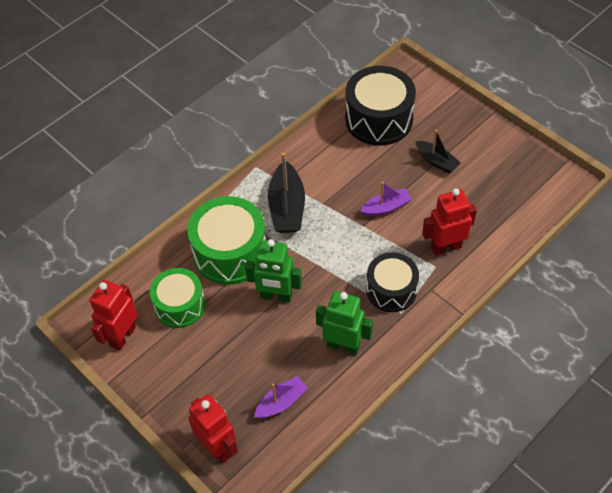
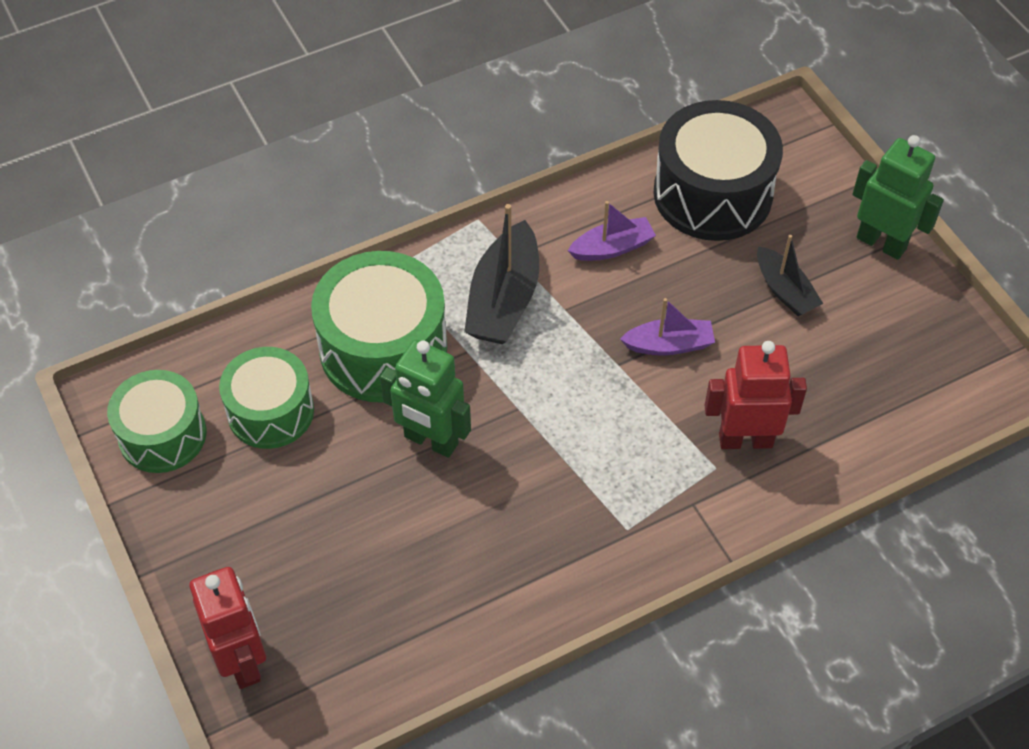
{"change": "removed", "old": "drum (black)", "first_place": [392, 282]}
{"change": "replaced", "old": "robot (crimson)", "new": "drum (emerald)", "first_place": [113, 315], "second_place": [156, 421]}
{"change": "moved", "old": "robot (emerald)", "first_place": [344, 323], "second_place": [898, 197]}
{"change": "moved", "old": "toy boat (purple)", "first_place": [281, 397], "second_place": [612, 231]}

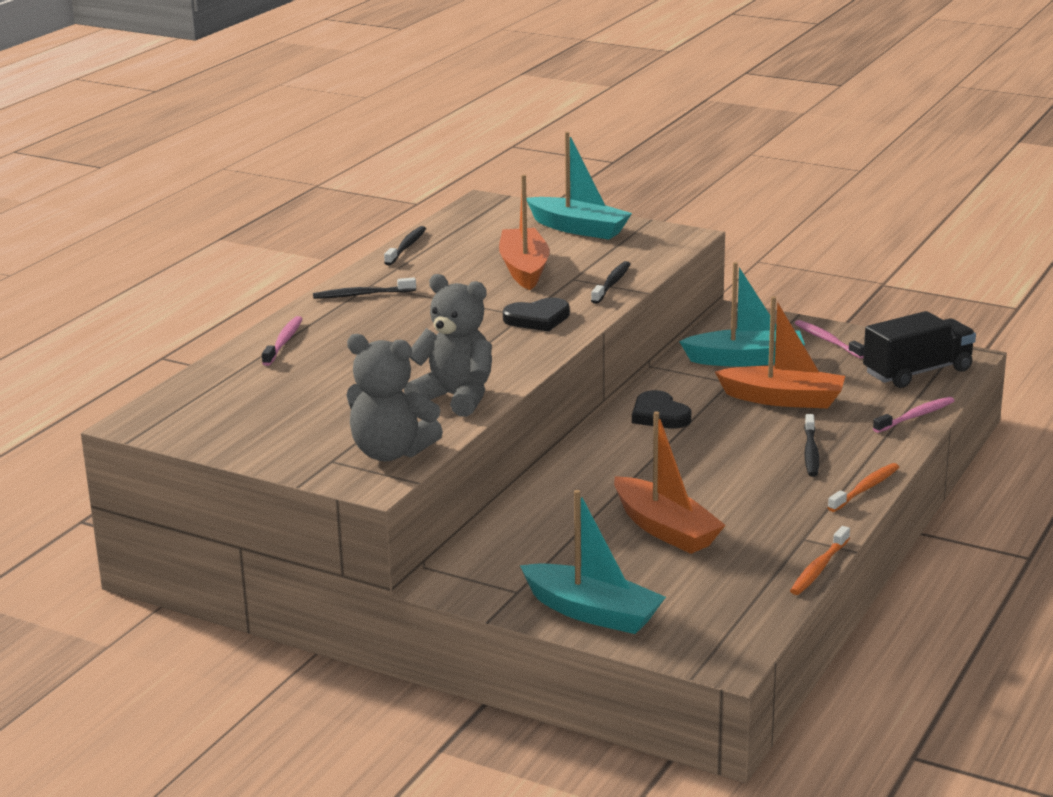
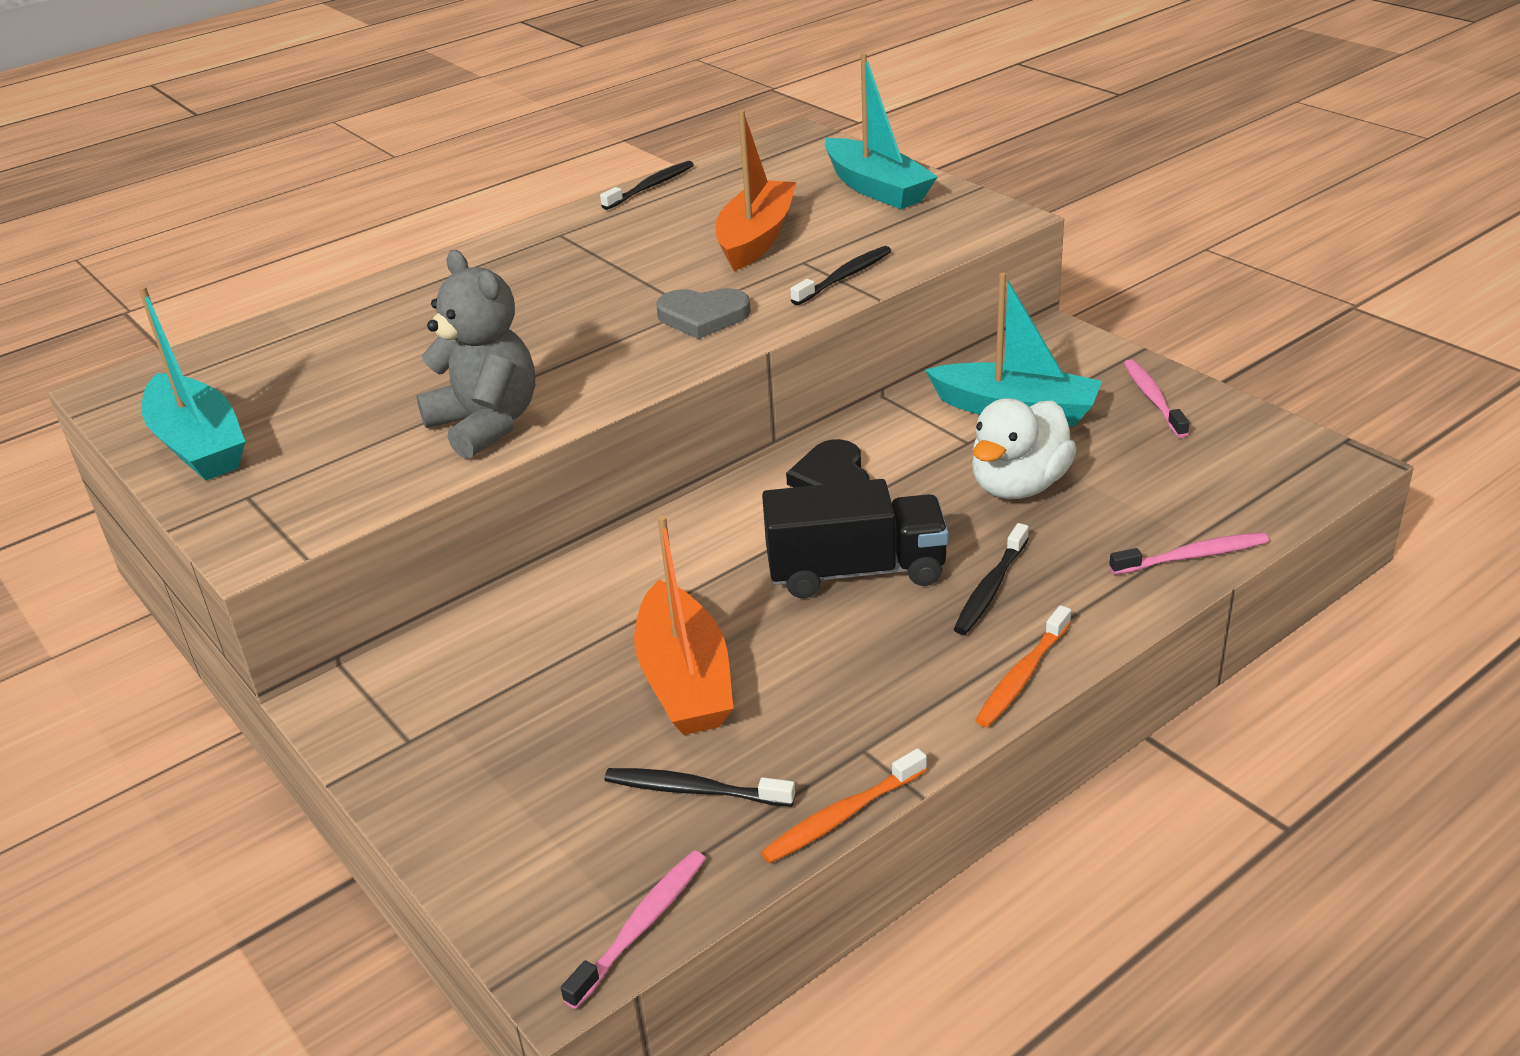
{"change": "moved", "old": "dental brush (black)", "first_place": [364, 288], "second_place": [699, 787]}
{"change": "replaced", "old": "toy boat (orange-coloured)", "new": "duck (snow-white)", "first_place": [780, 352], "second_place": [1024, 448]}
{"change": "recoloured", "old": "love heart (black)", "new": "love heart (gray)", "first_place": [536, 314], "second_place": [703, 313]}
{"change": "moved", "old": "lorry (black)", "first_place": [919, 349], "second_place": [855, 538]}
{"change": "moved", "old": "dental brush (rosy)", "first_place": [282, 341], "second_place": [633, 930]}
{"change": "removed", "old": "teddy (gray)", "first_place": [395, 397]}
{"change": "turned", "old": "dental brush (orange-coloured)", "first_place": [863, 487], "second_place": [1023, 666], "degrees": 150}
{"change": "moved", "old": "toy boat (aqua)", "first_place": [593, 562], "second_place": [191, 383]}

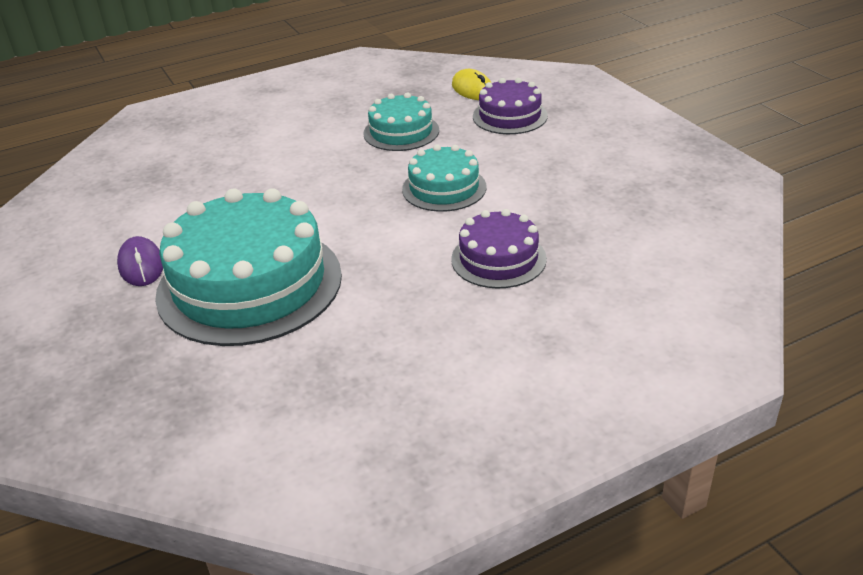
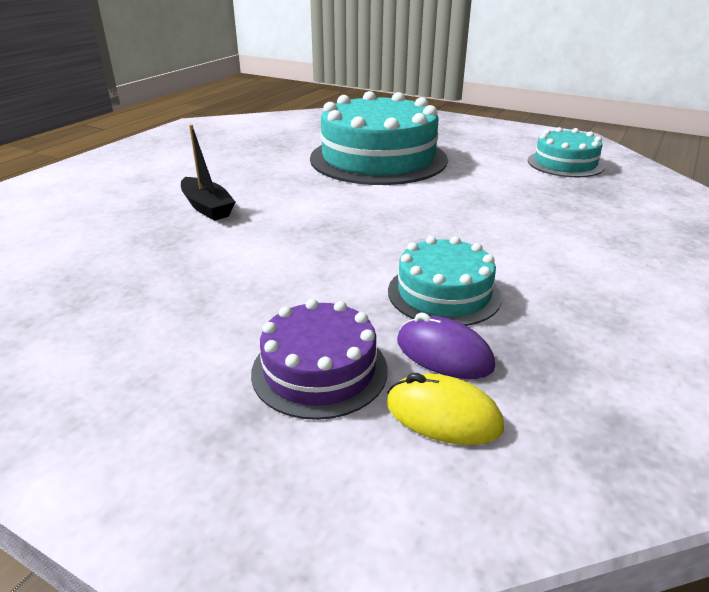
{"change": "moved", "old": "layer cake (aqua)", "first_place": [444, 178], "second_place": [566, 152]}
{"change": "replaced", "old": "layer cake (purple)", "new": "toy boat (black)", "first_place": [499, 249], "second_place": [208, 172]}
{"change": "moved", "old": "mouse (purple)", "first_place": [140, 261], "second_place": [446, 346]}

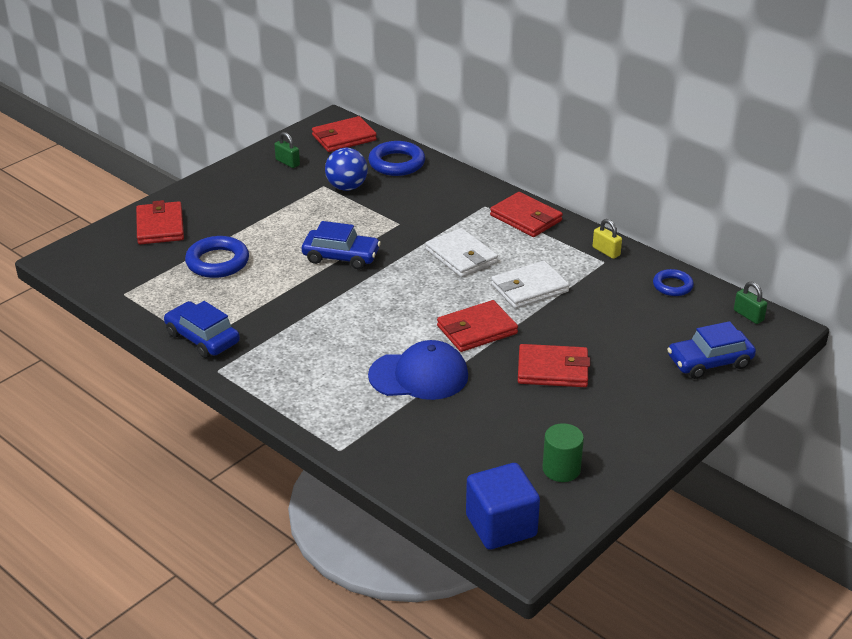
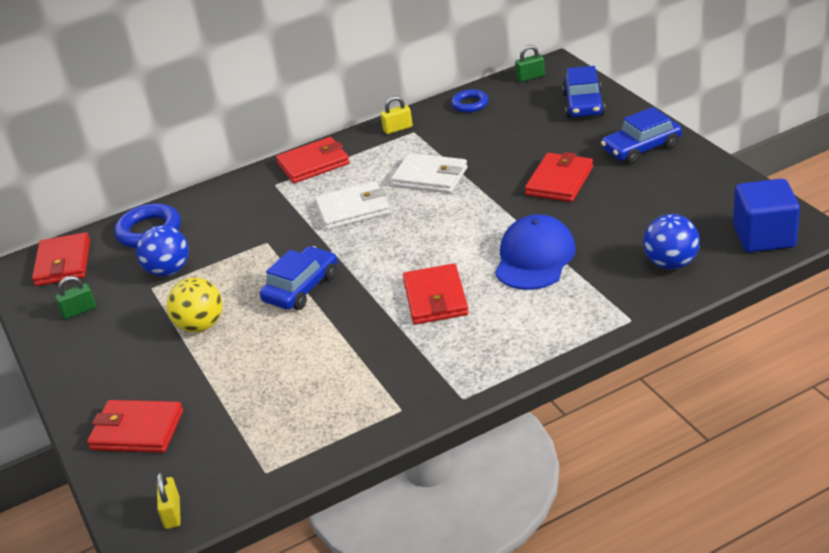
{"change": "removed", "old": "hoop (cobalt)", "first_place": [217, 257]}
{"change": "turned", "old": "wallet (snow-white)", "first_place": [530, 284], "second_place": [429, 173], "degrees": -60}
{"change": "moved", "old": "wallet (crimson)", "first_place": [477, 326], "second_place": [436, 294]}
{"change": "moved", "old": "toy car (cobalt)", "first_place": [202, 329], "second_place": [641, 135]}
{"change": "removed", "old": "solid cylinder (emerald)", "first_place": [563, 452]}
{"change": "added", "new": "play ball (cobalt)", "second_place": [671, 242]}
{"change": "added", "new": "play ball (yellow)", "second_place": [194, 305]}
{"change": "added", "new": "small lock (yellow)", "second_place": [169, 500]}

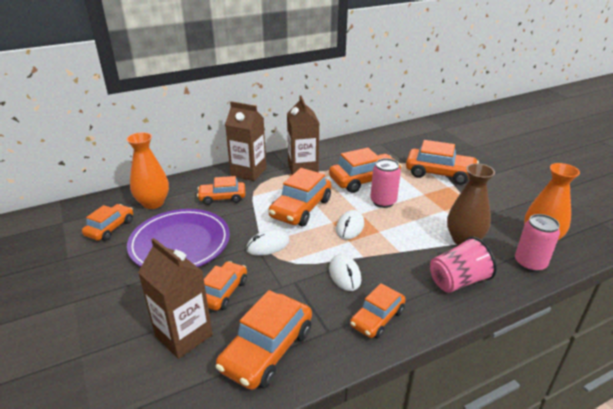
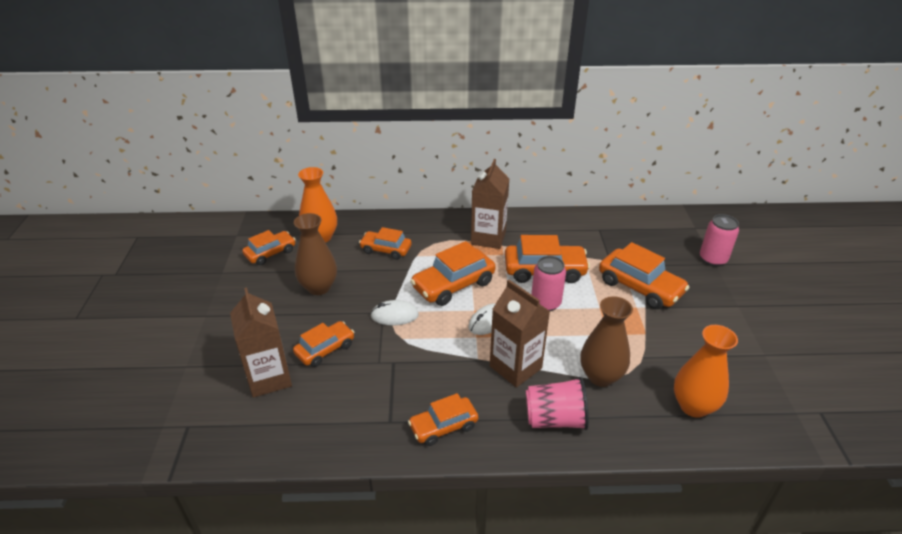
{"change": "moved", "old": "juice carton (brown)", "first_place": [245, 141], "second_place": [520, 333]}
{"change": "replaced", "old": "flat dish (purple)", "new": "vase (brown)", "first_place": [178, 238], "second_place": [315, 254]}
{"change": "moved", "old": "soda can (rosy)", "first_place": [537, 243], "second_place": [719, 240]}
{"change": "removed", "old": "mouse (snow-white)", "first_place": [345, 272]}
{"change": "removed", "old": "toy car (orange-coloured)", "first_place": [264, 340]}

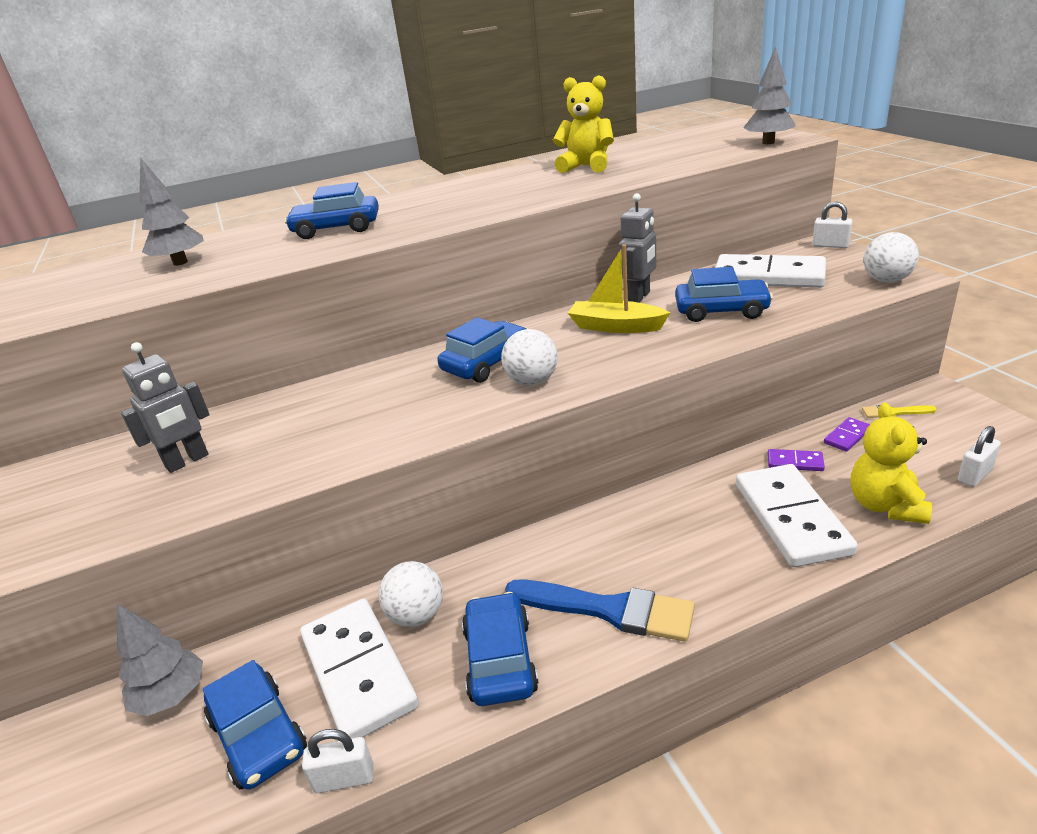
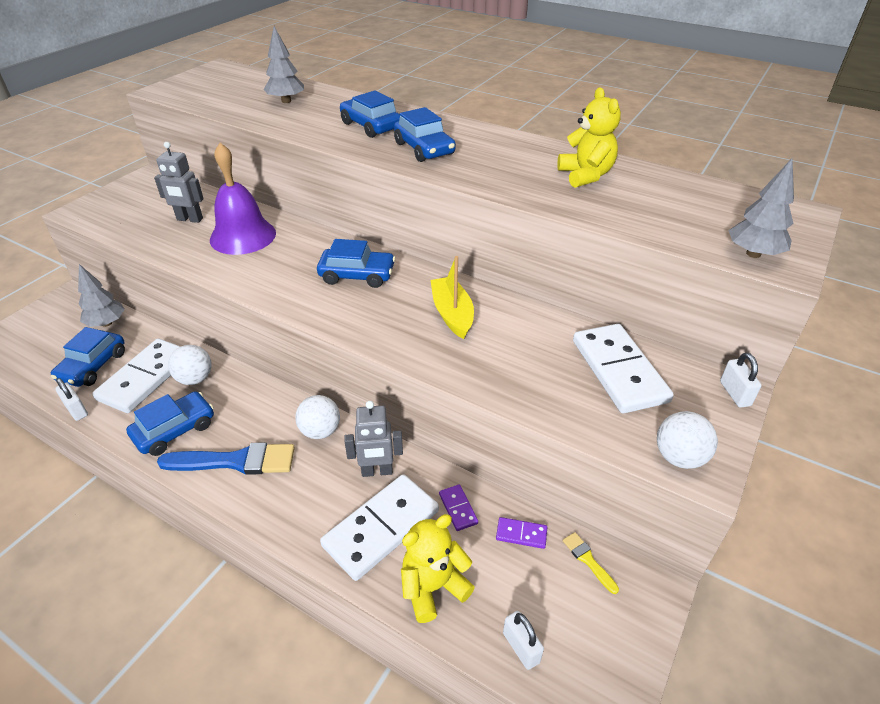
{"change": "moved", "old": "robot (gray)", "first_place": [637, 248], "second_place": [373, 439]}
{"change": "moved", "old": "toy car (cobalt)", "first_place": [724, 294], "second_place": [425, 134]}
{"change": "moved", "old": "play ball (snow-white)", "first_place": [529, 357], "second_place": [317, 417]}
{"change": "turned", "old": "small lock (snow-white)", "first_place": [979, 456], "second_place": [523, 640], "degrees": 45}
{"change": "turned", "old": "paint brush (cobalt)", "first_place": [600, 611], "second_place": [226, 458], "degrees": -75}
{"change": "added", "new": "bell (purple)", "second_place": [243, 199]}

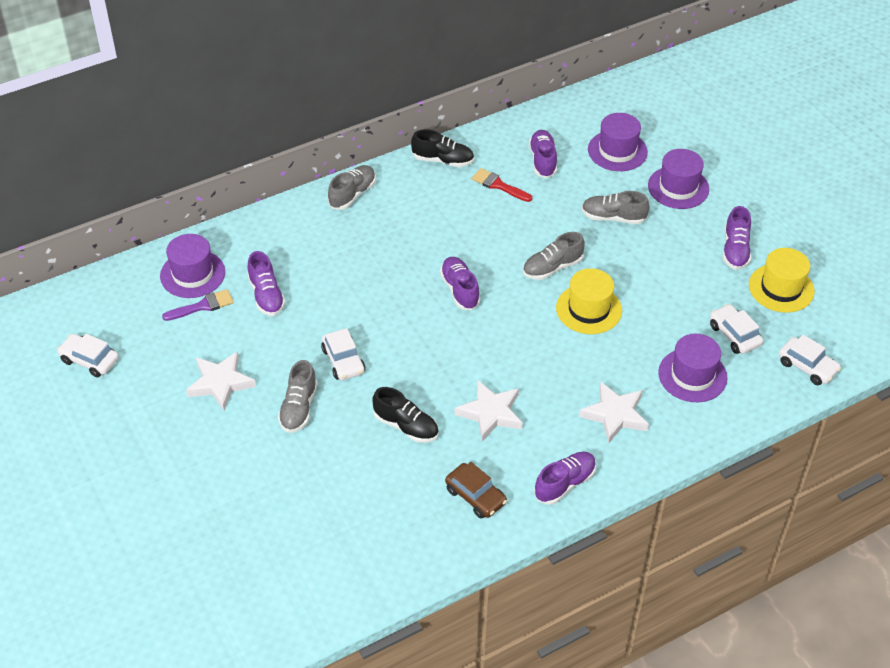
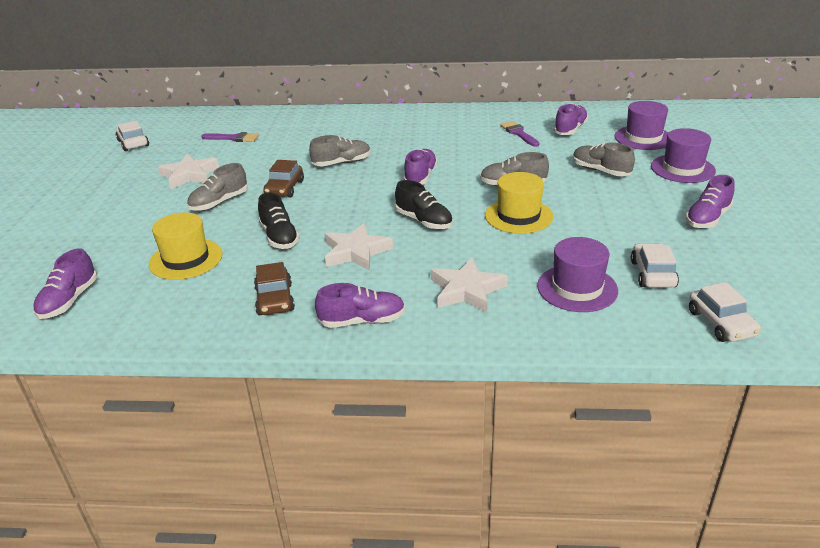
{"change": "moved", "old": "sneaker (black)", "first_place": [442, 148], "second_place": [424, 204]}
{"change": "moved", "old": "sneaker (gray)", "first_place": [352, 187], "second_place": [340, 150]}
{"change": "recoloured", "old": "paint brush (crimson)", "new": "paint brush (purple)", "first_place": [502, 185], "second_place": [519, 134]}
{"change": "removed", "old": "top hat (purple)", "first_place": [192, 266]}
{"change": "moved", "old": "top hat (yellow)", "first_place": [782, 280], "second_place": [186, 246]}
{"change": "moved", "old": "sneaker (purple)", "first_place": [266, 283], "second_place": [65, 283]}
{"change": "recoloured", "old": "toy car (snow-white)", "new": "toy car (brown)", "first_place": [343, 354], "second_place": [283, 179]}

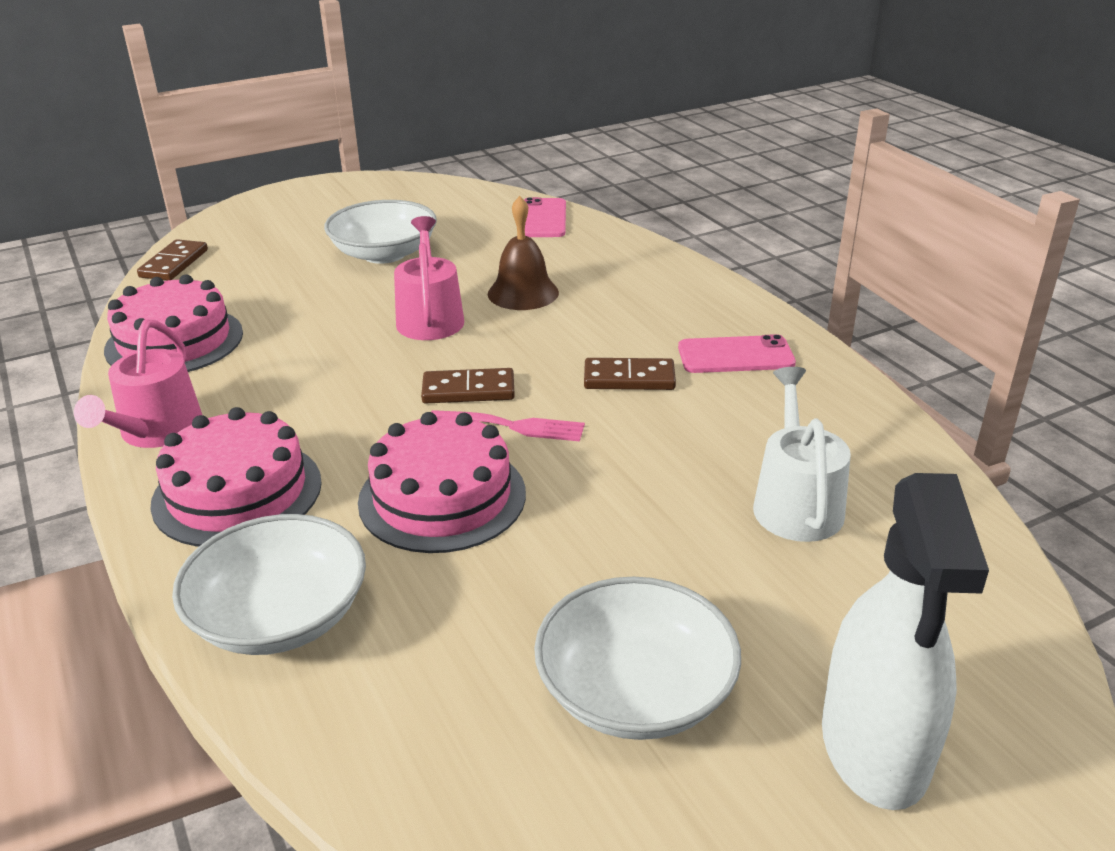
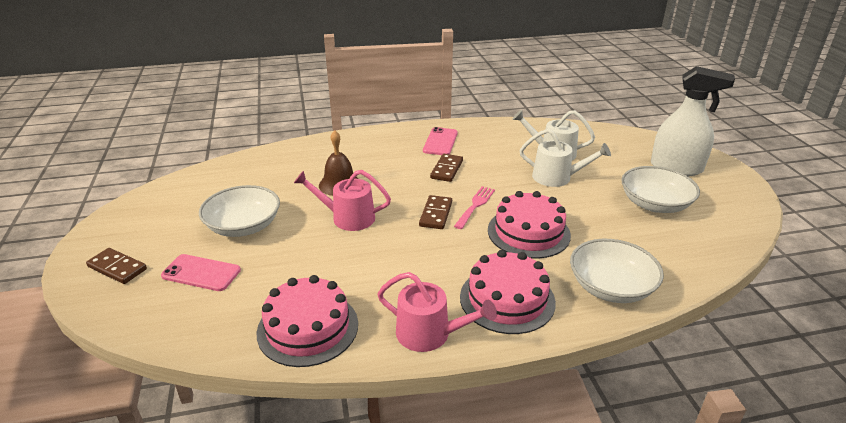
{"change": "moved", "old": "phone (rosy)", "first_place": [545, 217], "second_place": [201, 272]}
{"change": "moved", "old": "domino (brown)", "first_place": [172, 259], "second_place": [116, 266]}
{"change": "added", "new": "watering can (snow-white)", "second_place": [565, 158]}

